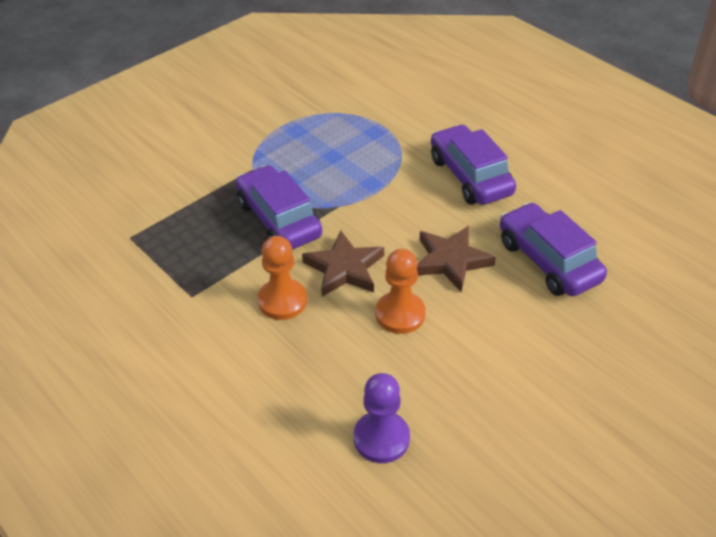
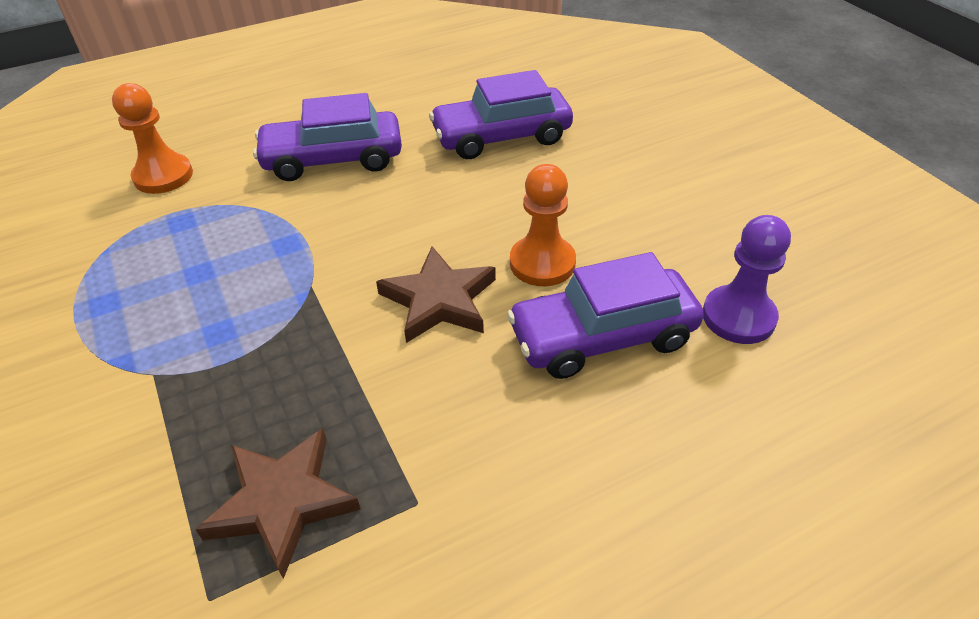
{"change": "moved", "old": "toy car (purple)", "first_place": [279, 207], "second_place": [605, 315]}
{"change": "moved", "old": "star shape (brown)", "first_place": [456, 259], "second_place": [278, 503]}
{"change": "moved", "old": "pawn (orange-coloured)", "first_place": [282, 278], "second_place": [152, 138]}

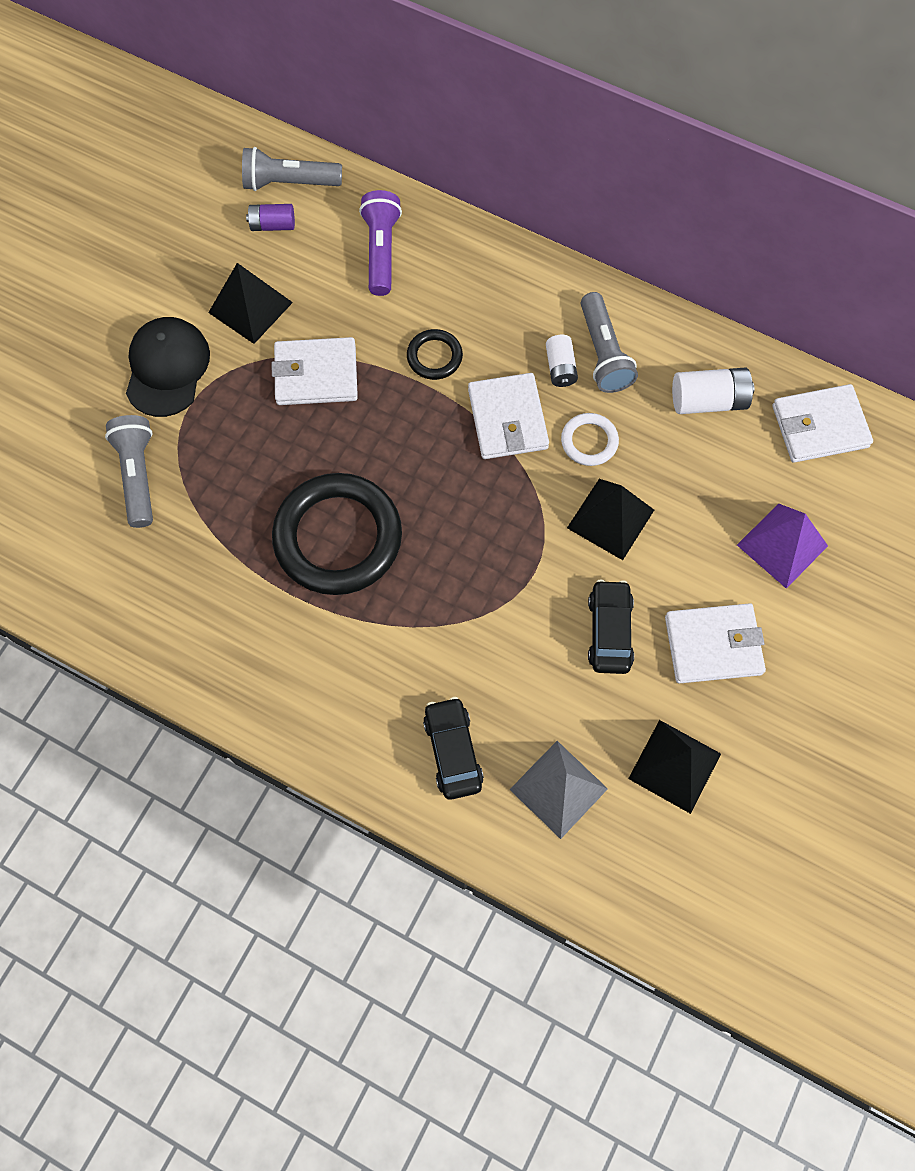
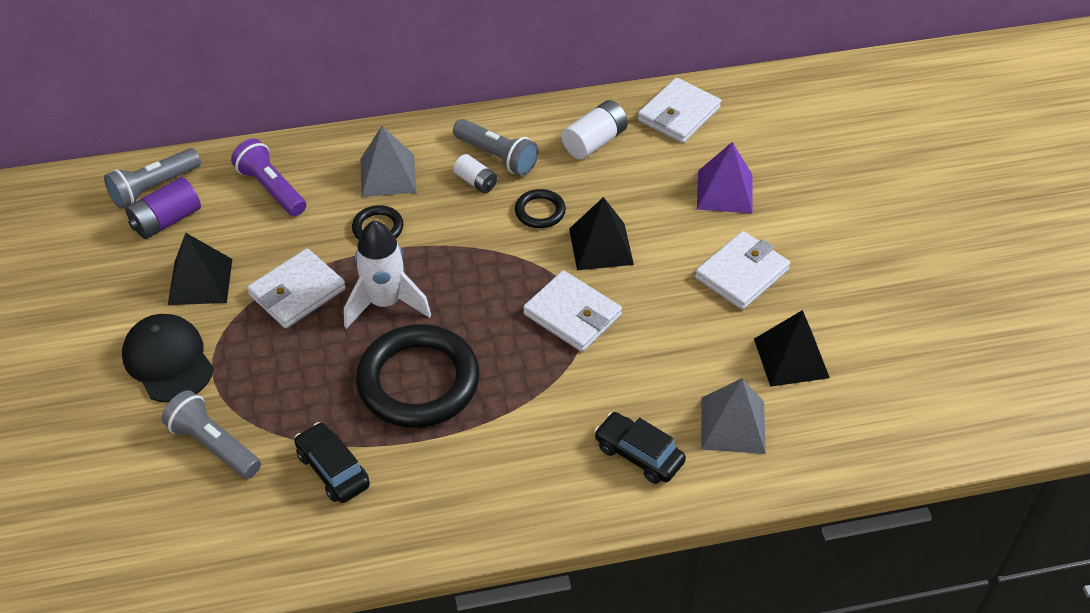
{"change": "resized", "old": "AA battery (purple)", "first_place": [270, 217], "second_place": [163, 208], "factor": 1.55}
{"change": "moved", "old": "wallet (snow-white)", "first_place": [508, 416], "second_place": [572, 311]}
{"change": "recoloured", "old": "hoop (snow-white)", "new": "hoop (black)", "first_place": [590, 439], "second_place": [540, 208]}
{"change": "moved", "old": "toy car (black)", "first_place": [611, 627], "second_place": [332, 462]}
{"change": "added", "new": "solid pyramid (gray)", "second_place": [388, 161]}
{"change": "added", "new": "rocket (snow-white)", "second_place": [387, 275]}

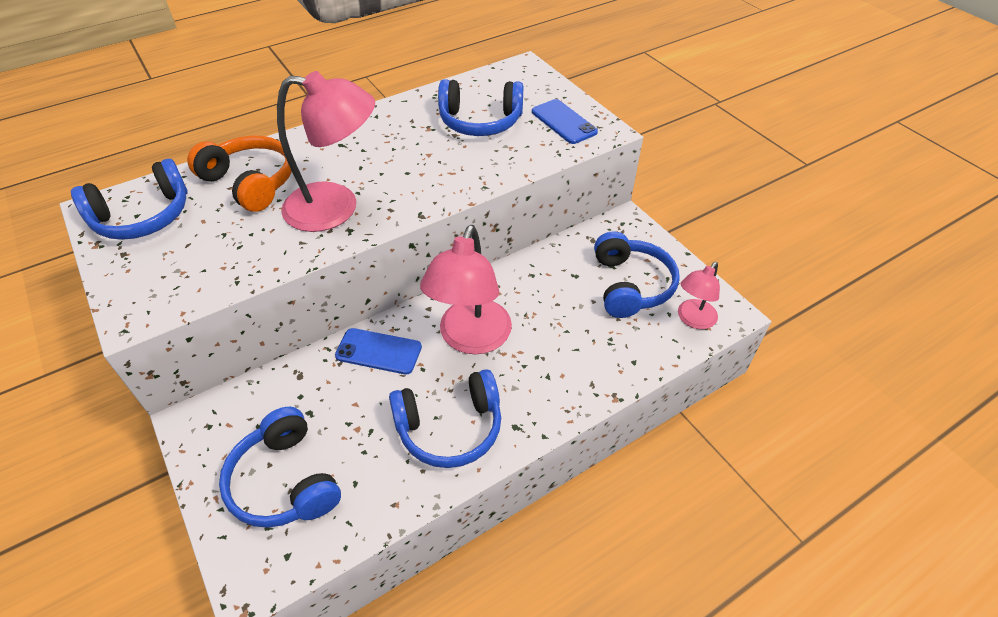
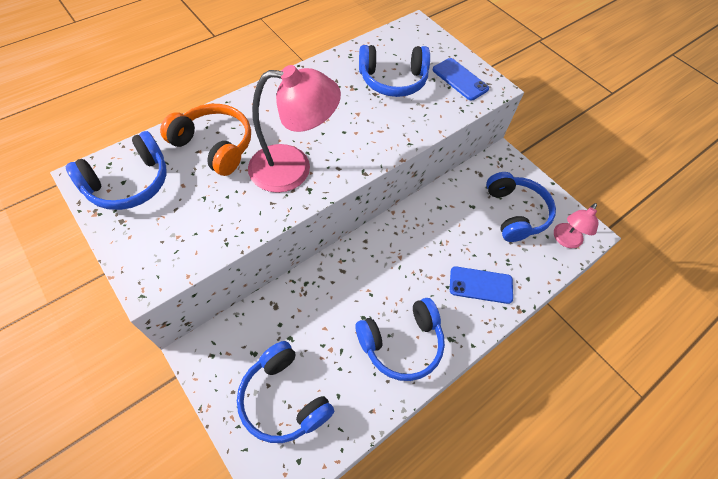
{"change": "removed", "old": "desk lamp (rosy)", "first_place": [466, 289]}
{"change": "moved", "old": "phone (cobalt)", "first_place": [378, 351], "second_place": [481, 285]}

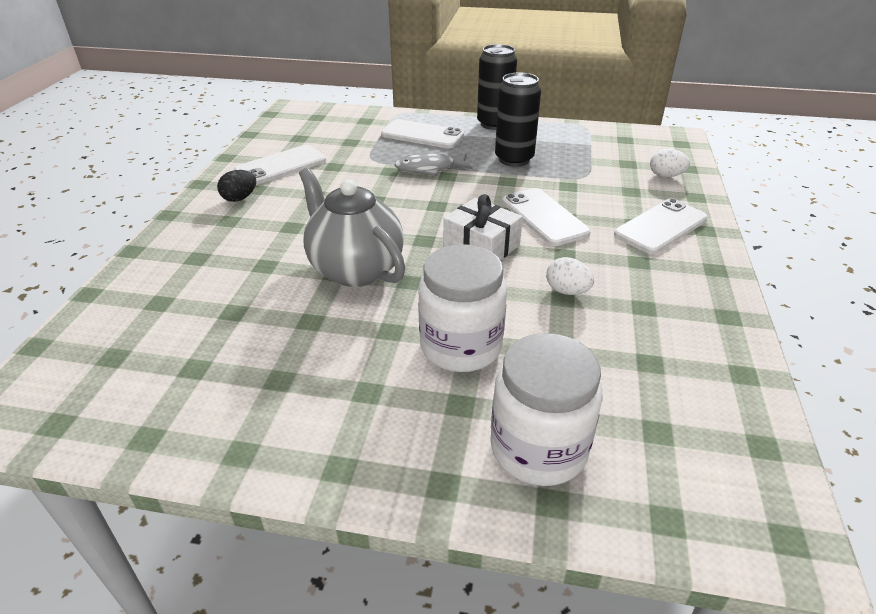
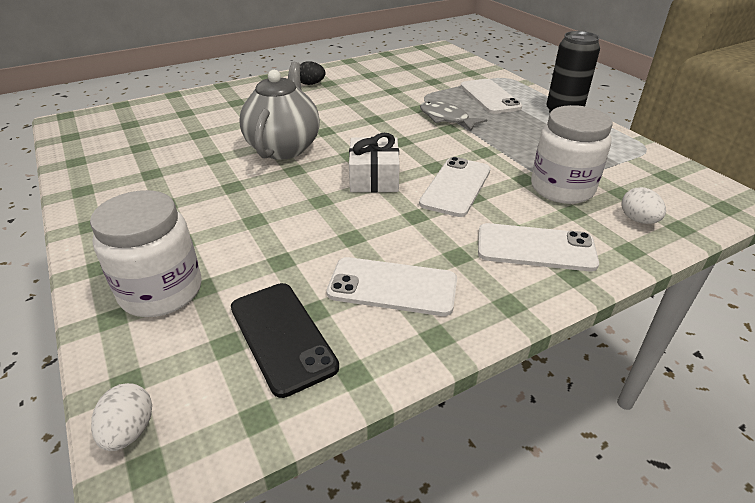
{"change": "removed", "old": "soda can (black)", "first_place": [518, 119]}
{"change": "moved", "old": "phone (snow-white)", "first_place": [280, 165], "second_place": [392, 286]}
{"change": "moved", "old": "preserve jar (snow-white)", "first_place": [462, 308], "second_place": [571, 154]}
{"change": "moved", "old": "toy egg (snow-white)", "first_place": [570, 276], "second_place": [121, 417]}
{"change": "added", "new": "phone (black)", "second_place": [285, 340]}

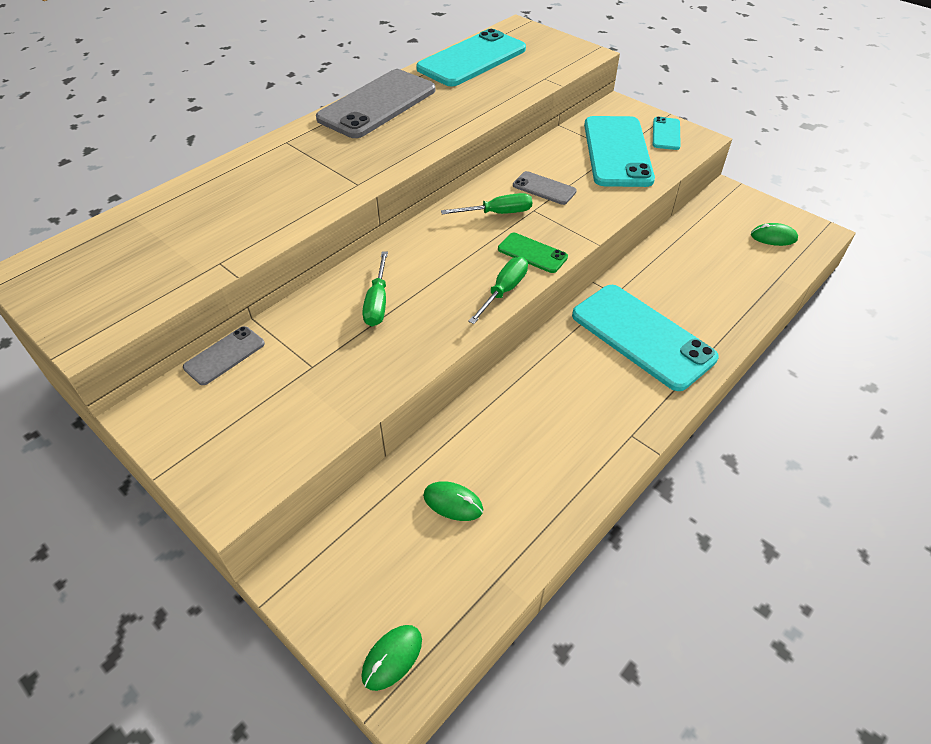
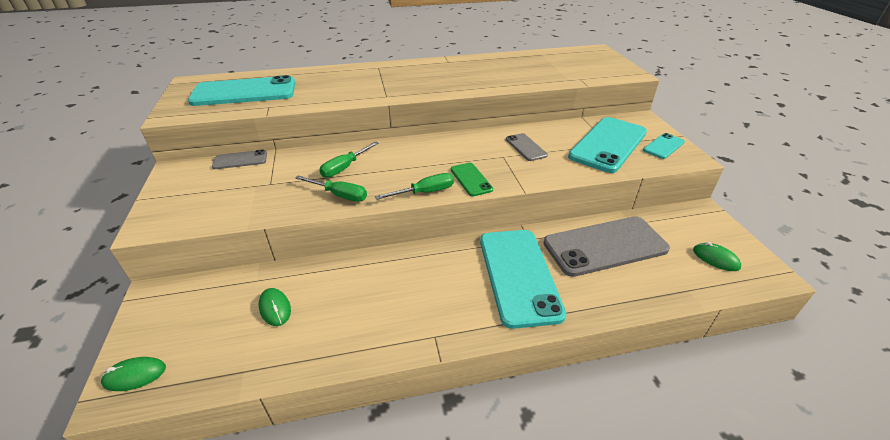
{"change": "moved", "old": "phone (aqua)", "first_place": [471, 57], "second_place": [241, 90]}
{"change": "moved", "old": "phone (gray)", "first_place": [375, 103], "second_place": [606, 246]}
{"change": "moved", "old": "hand screwdriver (emerald)", "first_place": [486, 203], "second_place": [331, 189]}

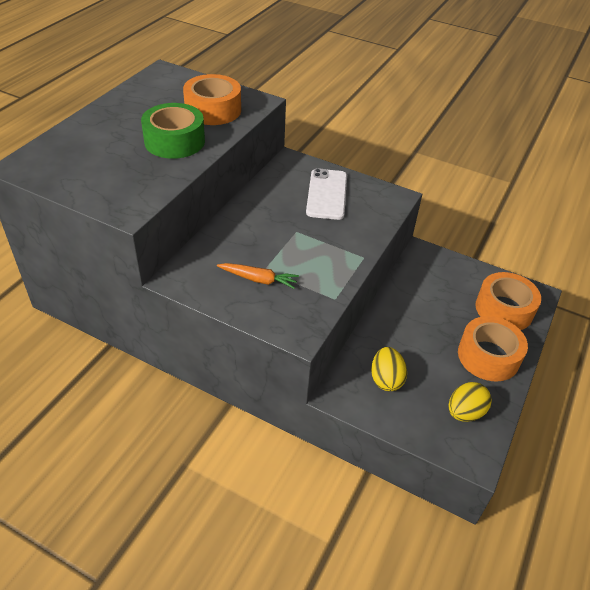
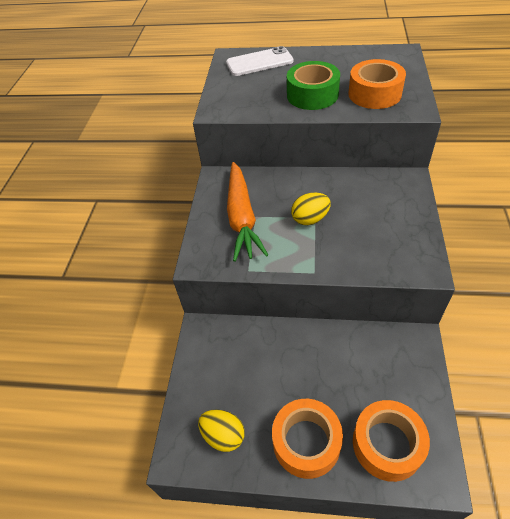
{"change": "moved", "old": "phone (snow-white)", "first_place": [326, 194], "second_place": [260, 61]}
{"change": "resized", "old": "toy carrot (orange-coloured)", "first_place": [258, 276], "second_place": [247, 212], "factor": 1.92}
{"change": "moved", "old": "toy egg (yellow)", "first_place": [389, 369], "second_place": [311, 209]}

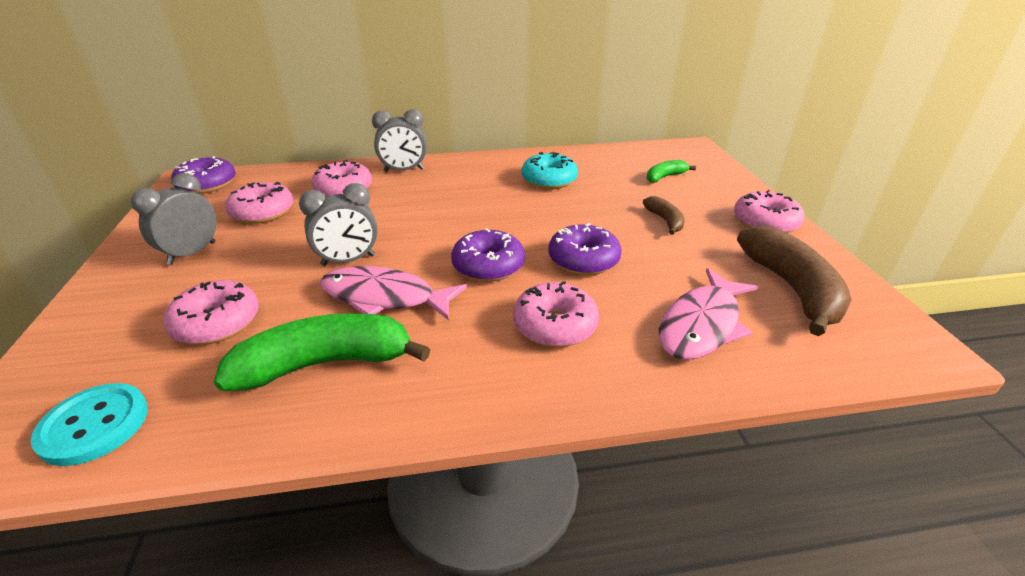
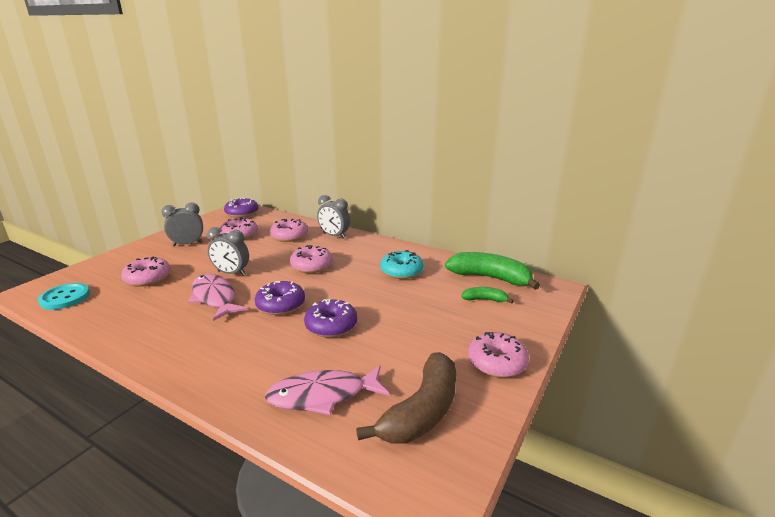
{"change": "removed", "old": "banana fruit (brown)", "first_place": [664, 215]}
{"change": "moved", "old": "donut (rosy)", "first_place": [556, 314], "second_place": [311, 259]}
{"change": "moved", "old": "banana fruit (emerald)", "first_place": [322, 352], "second_place": [492, 271]}

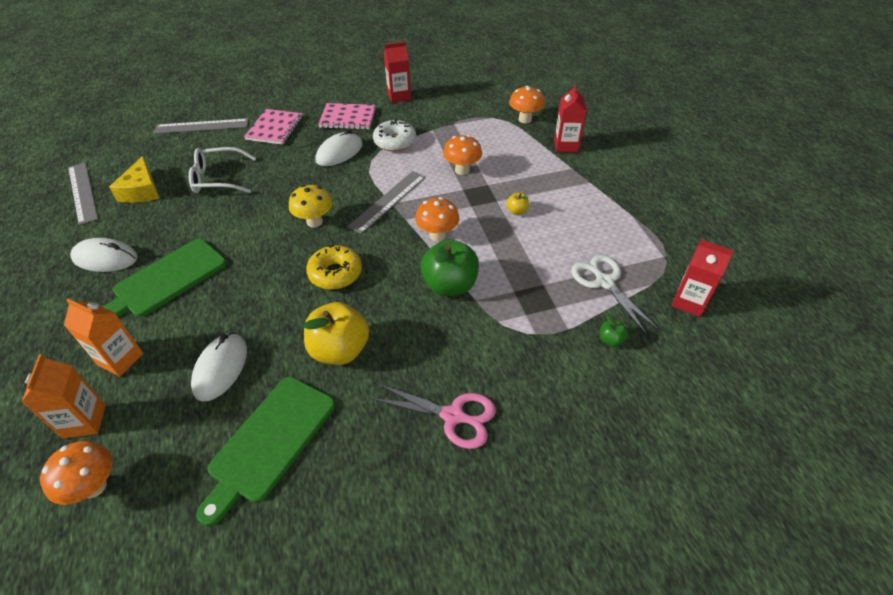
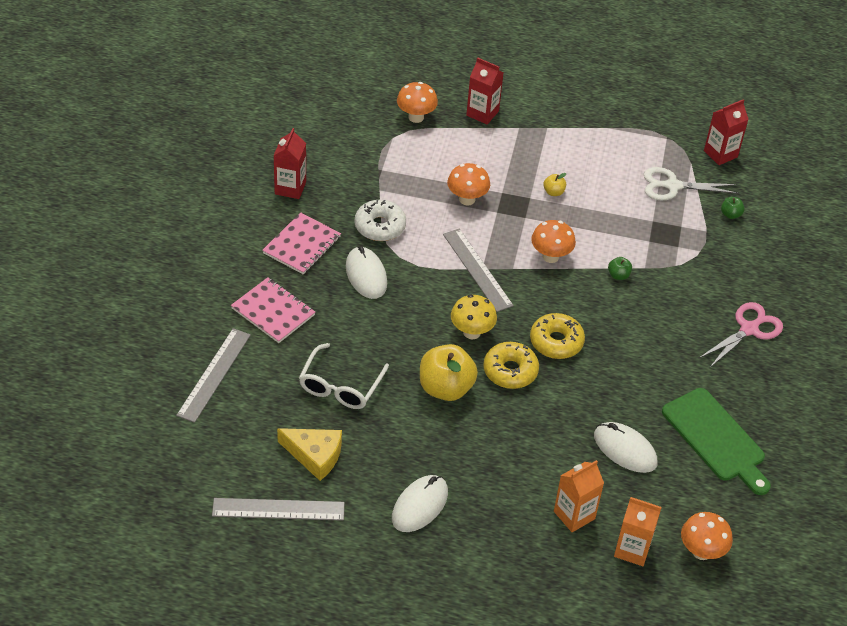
{"change": "removed", "old": "cutting board (emerald)", "first_place": [164, 278]}
{"change": "resized", "old": "apple (emerald)", "first_place": [449, 267], "second_place": [620, 268], "factor": 0.44}
{"change": "moved", "old": "apple (yellow)", "first_place": [336, 333], "second_place": [449, 372]}
{"change": "added", "new": "donut (yellow)", "second_place": [511, 365]}

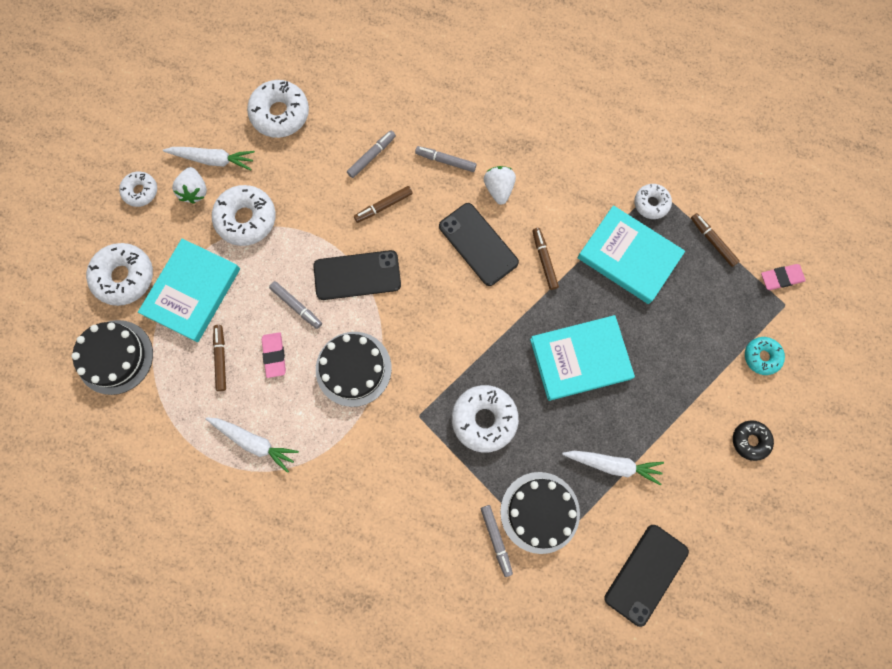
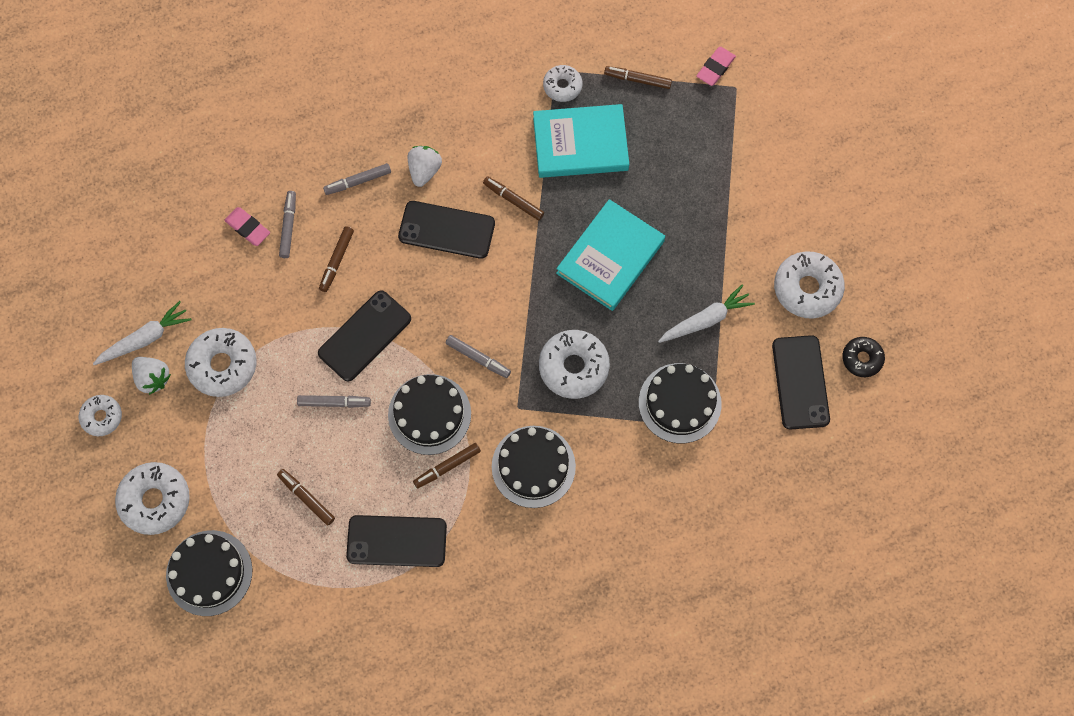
{"change": "moved", "old": "donut (snow-white)", "first_place": [278, 109], "second_place": [809, 284]}
{"change": "turned", "old": "toy strawberry (snow-white)", "first_place": [500, 185], "second_place": [425, 166], "degrees": 60}
{"change": "removed", "old": "hardback (aqua)", "first_place": [189, 290]}
{"change": "moved", "old": "eraser (rosy)", "first_place": [274, 355], "second_place": [247, 226]}
{"change": "removed", "old": "donut (aqua)", "first_place": [765, 356]}
{"change": "replaced", "old": "toy carrot (snow-white)", "new": "phone (black)", "first_place": [252, 445], "second_place": [396, 541]}
{"change": "moved", "old": "donut (black)", "first_place": [753, 440], "second_place": [863, 357]}
{"change": "moved", "old": "marker pen (gray)", "first_place": [497, 541], "second_place": [478, 356]}
{"change": "added", "new": "layer cake (black)", "second_place": [534, 467]}
{"change": "added", "new": "marker pen (brown)", "second_place": [447, 466]}

